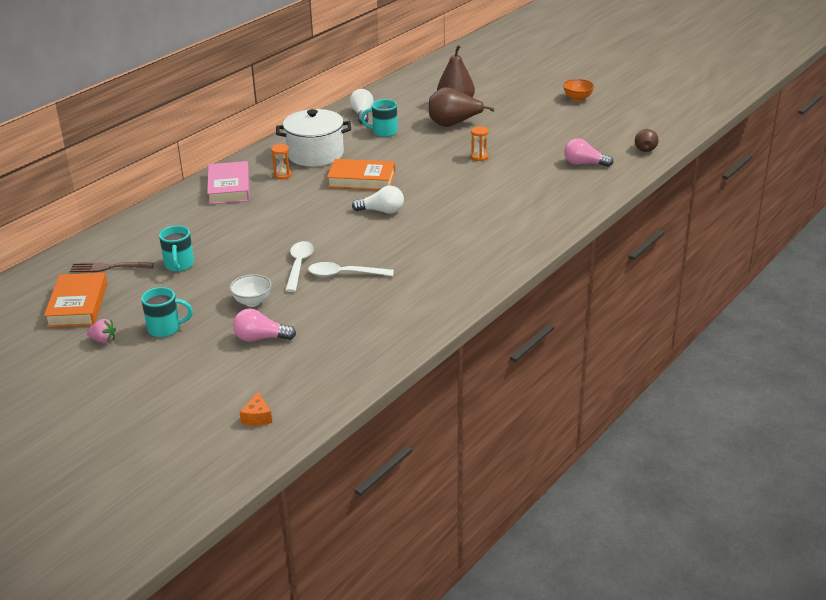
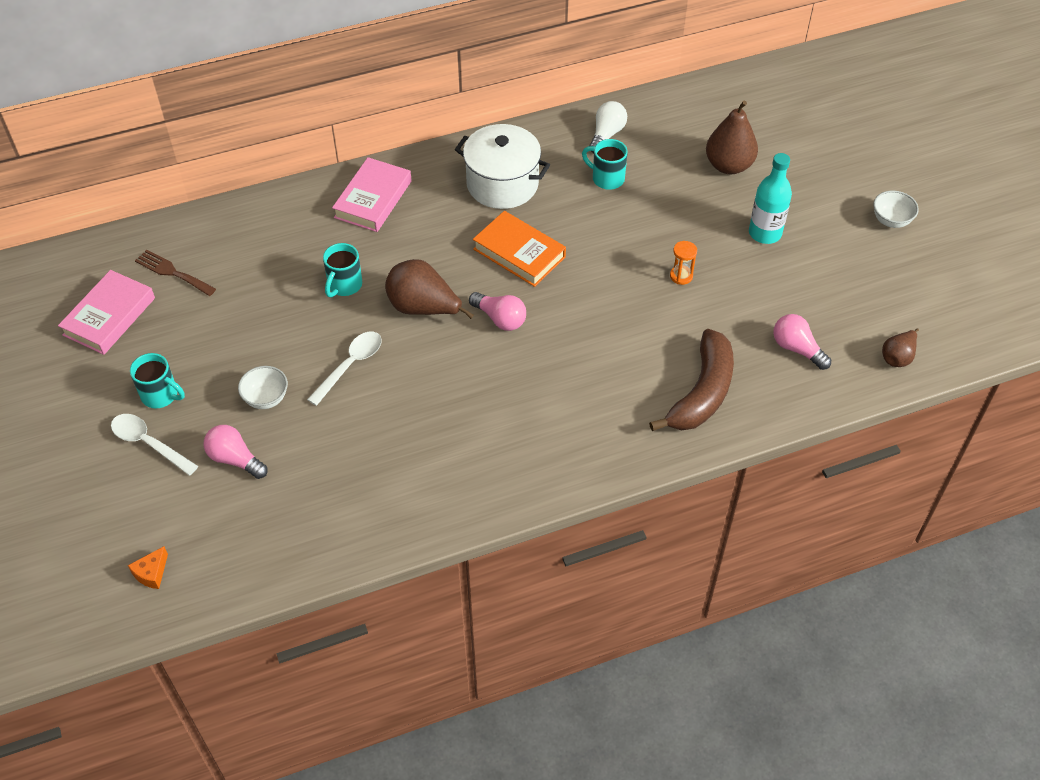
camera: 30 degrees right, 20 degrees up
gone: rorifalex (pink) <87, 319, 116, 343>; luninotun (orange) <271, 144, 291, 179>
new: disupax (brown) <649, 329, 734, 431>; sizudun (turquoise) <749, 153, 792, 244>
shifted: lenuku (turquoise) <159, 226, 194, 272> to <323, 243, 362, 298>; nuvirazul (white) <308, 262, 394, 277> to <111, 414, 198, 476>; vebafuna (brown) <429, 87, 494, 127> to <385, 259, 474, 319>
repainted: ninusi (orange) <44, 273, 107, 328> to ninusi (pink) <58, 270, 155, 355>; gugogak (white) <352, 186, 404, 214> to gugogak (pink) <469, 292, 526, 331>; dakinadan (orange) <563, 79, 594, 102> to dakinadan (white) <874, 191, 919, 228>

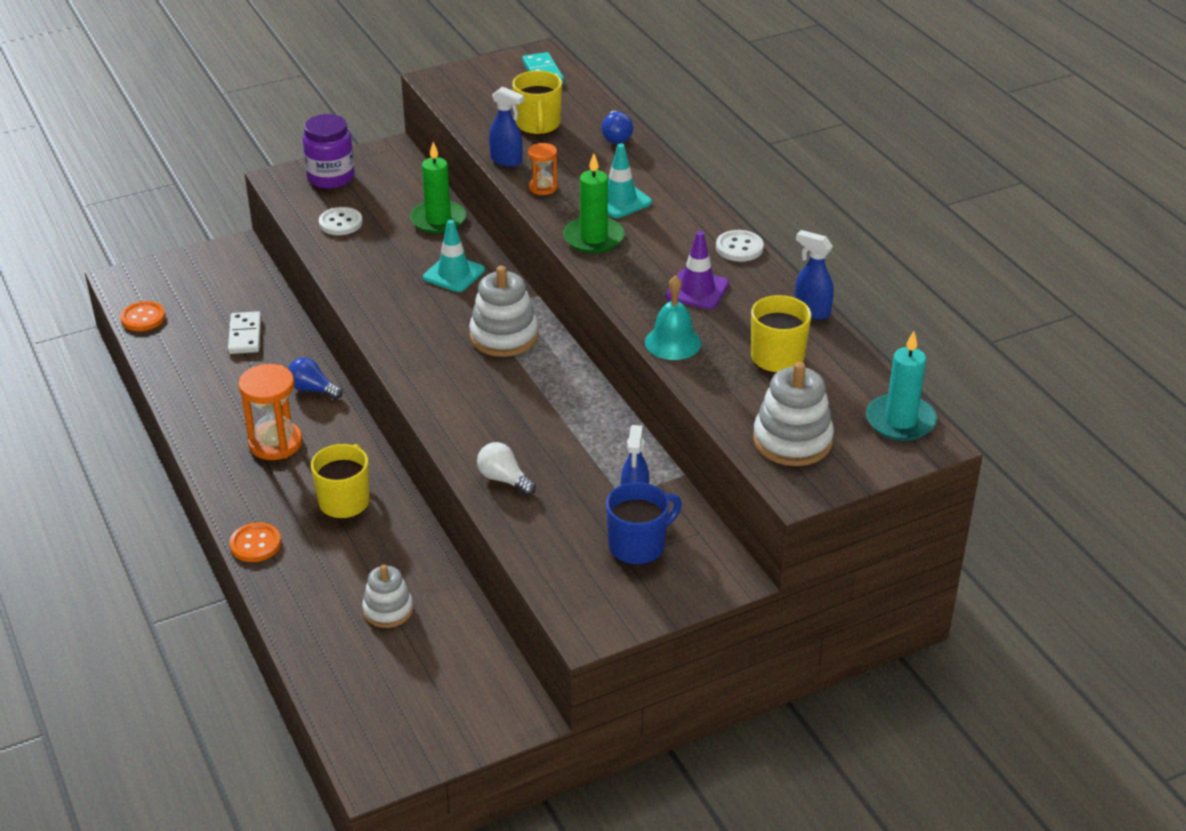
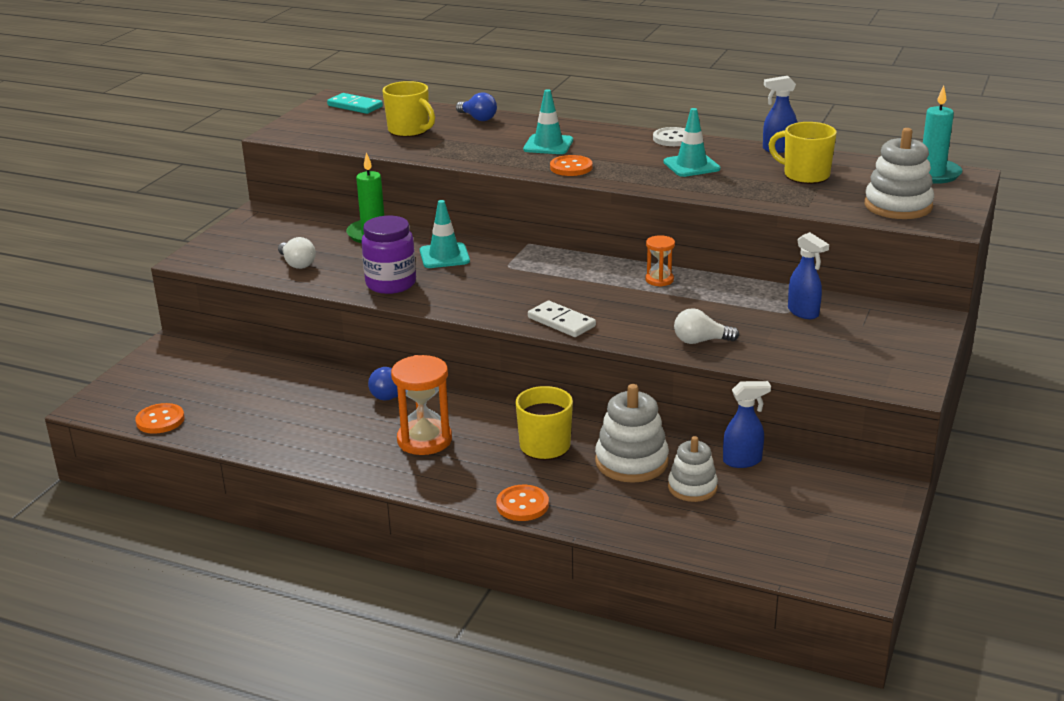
camera: 40 degrees left, 10 degrees down
gone: lenuku (blue) <606, 482, 682, 566>; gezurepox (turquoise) <645, 275, 701, 360>
shifted: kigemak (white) <228, 311, 261, 354> to <528, 301, 596, 337>; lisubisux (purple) <302, 114, 355, 189> to <361, 216, 416, 294>; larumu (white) <469, 266, 538, 357> to <595, 384, 669, 483>; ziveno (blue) <489, 86, 524, 167> to <723, 381, 771, 468>; luninotun (orange) <528, 143, 558, 195> to <645, 235, 675, 287>
swapped: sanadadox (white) <319, 207, 363, 235> to gugogak (white) <278, 237, 316, 269>; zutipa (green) <563, 153, 625, 253> to sanadadox (orange) <550, 155, 592, 176>
repainted: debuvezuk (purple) <666, 231, 729, 309> to debuvezuk (turquoise) <663, 108, 720, 177>

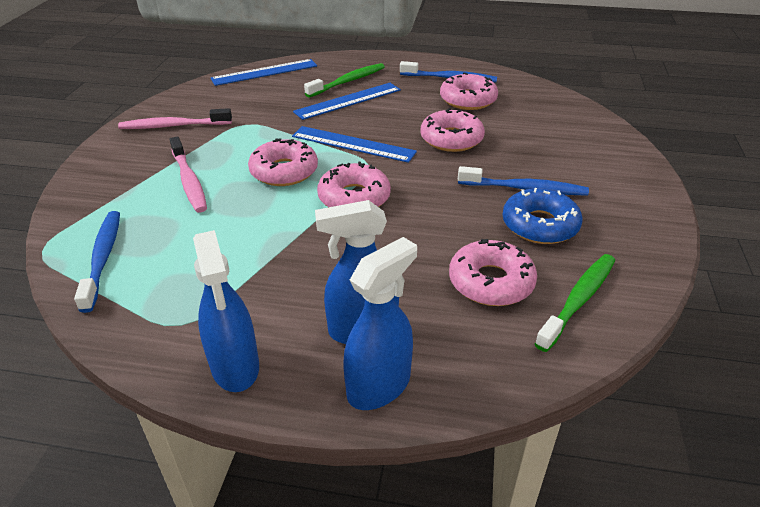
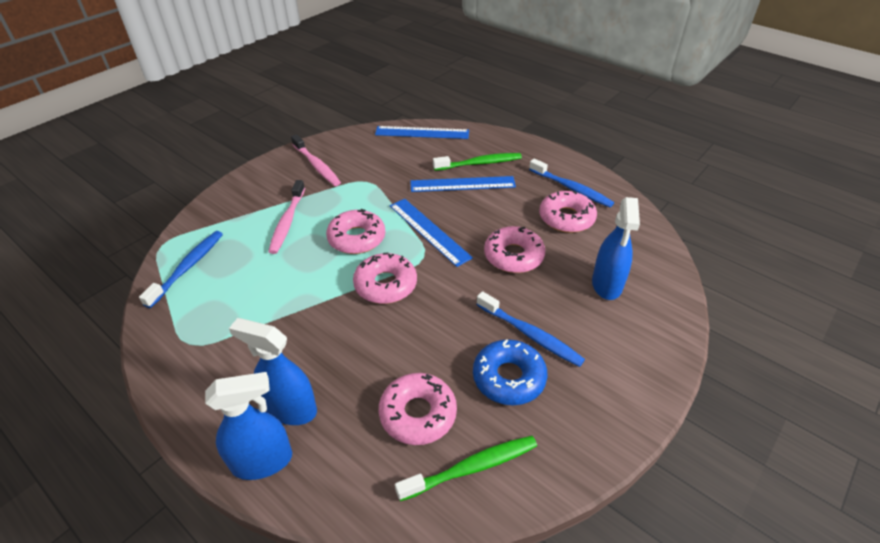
camera: 30 degrees right, 5 degrees up
shifted: ziveno (blue) <193, 230, 259, 392> to <592, 197, 640, 300>
rotated: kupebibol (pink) <118, 108, 232, 129> = <291, 134, 341, 186> 150 degrees counterclockwise

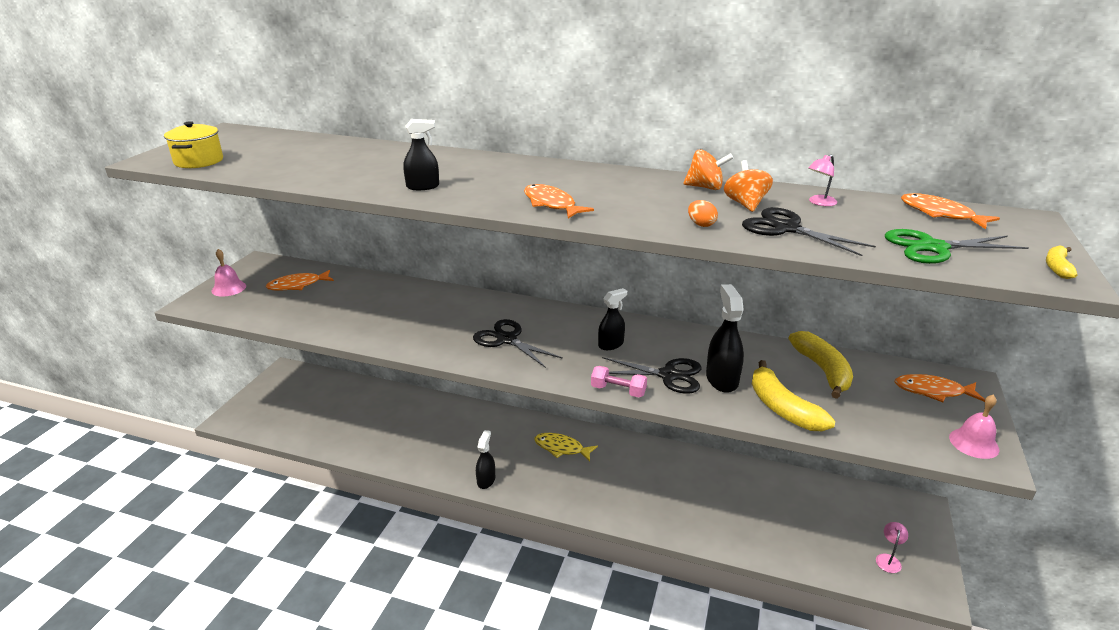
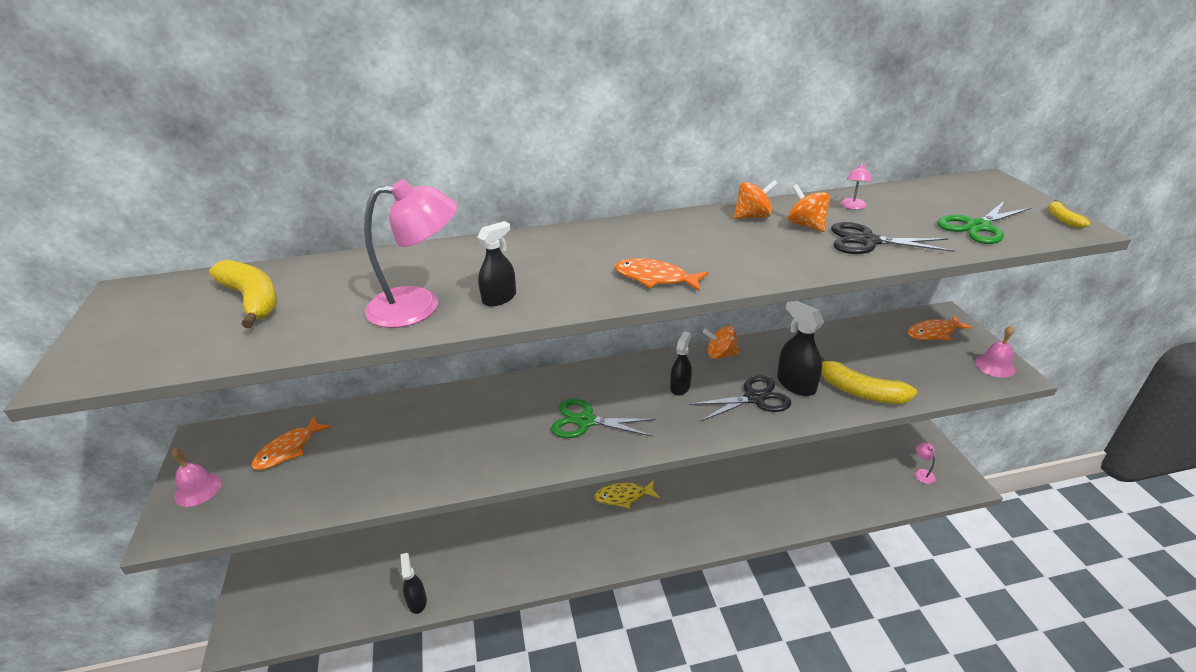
camera: 30 degrees left, 5 degrees up
gone: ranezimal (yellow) <164, 121, 223, 168>; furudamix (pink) <591, 366, 647, 398>; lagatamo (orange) <688, 200, 718, 227>; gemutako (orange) <901, 193, 1000, 229>
new: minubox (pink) <364, 179, 457, 328>; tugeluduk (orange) <703, 326, 740, 359>
shifted: ziveno (black) <476, 430, 495, 489> to <400, 553, 427, 614>; disupax (yellow) <789, 331, 853, 399> to <209, 260, 277, 328>
repainted: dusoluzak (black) <473, 319, 563, 368> to dusoluzak (green) <551, 398, 656, 438>

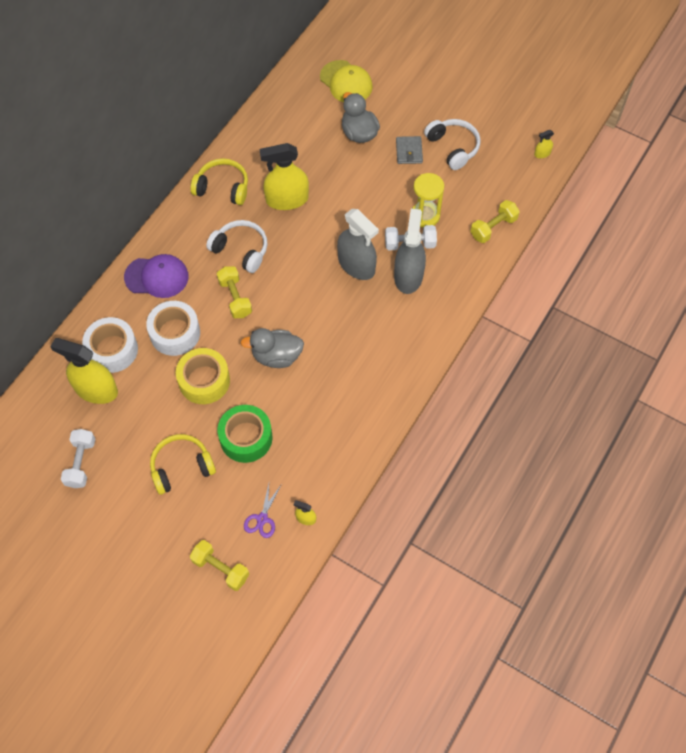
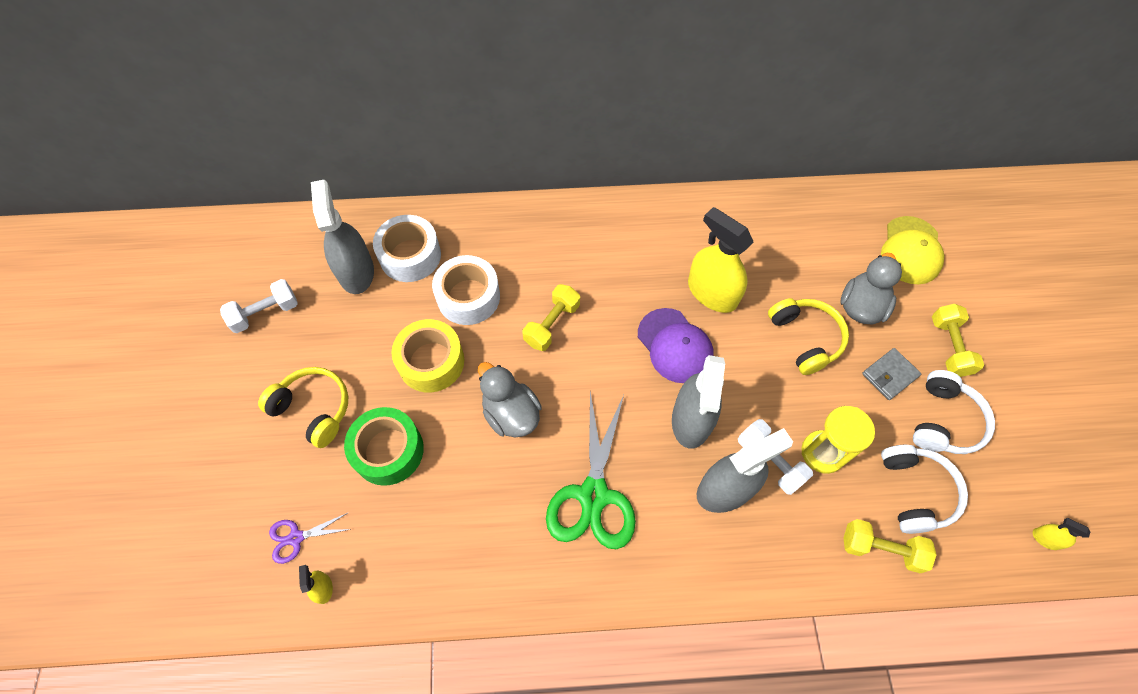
camera: 55 degrees right, 0 degrees up
new: dusoluzak (green) <546, 392, 636, 549>
shifted: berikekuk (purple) <124, 254, 188, 298> to <638, 308, 714, 383>; furudamix (yellow) <190, 540, 249, 591> to <932, 304, 984, 377>; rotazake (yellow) <191, 158, 248, 205> to <768, 298, 849, 375>; rotazake (white) <206, 220, 268, 273> to <881, 445, 968, 534>
repainted: ziveno (yellow) <50, 338, 118, 404> to ziveno (grey) <311, 180, 374, 294>

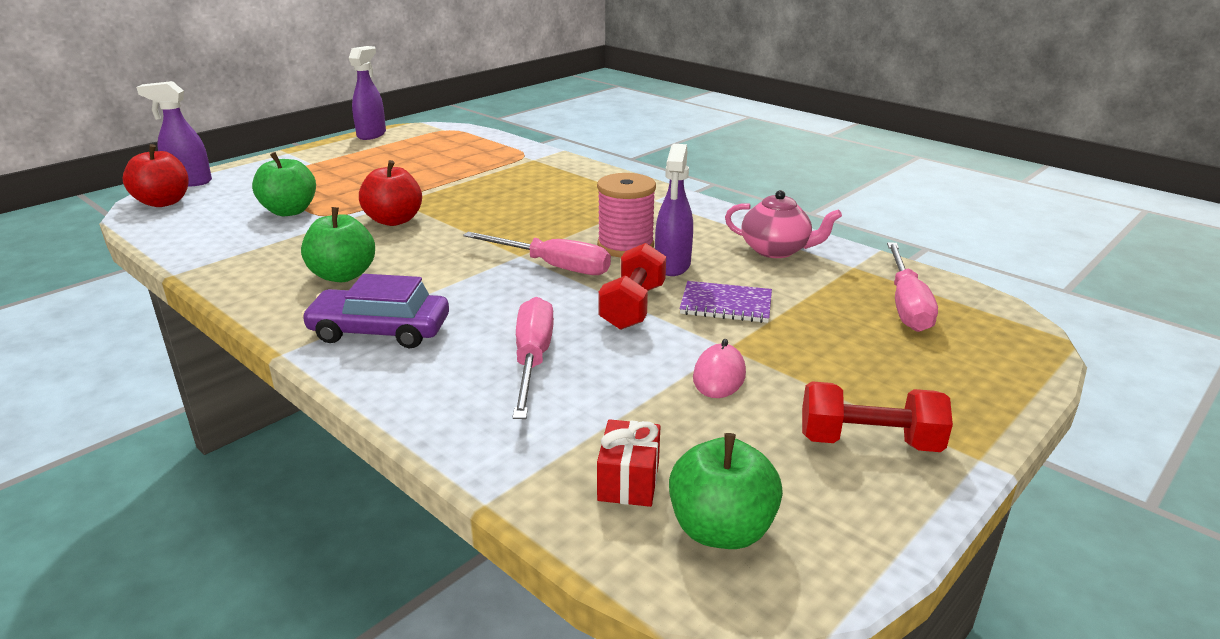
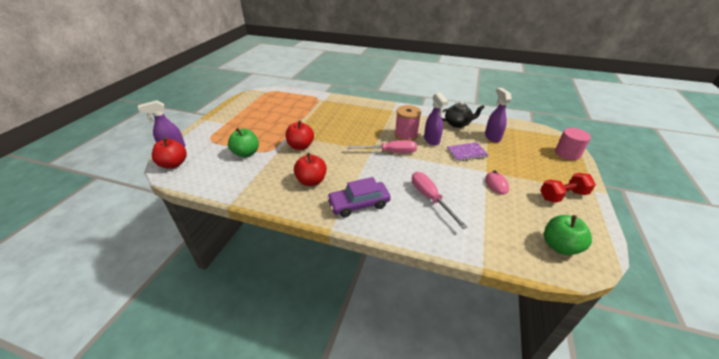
camera: 25 degrees left, 10 degrees up
gone: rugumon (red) <597, 419, 660, 507>; furudamix (red) <598, 243, 666, 330>; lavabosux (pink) <887, 242, 938, 332>
new: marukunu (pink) <555, 128, 591, 160>
shifted: ziveno (purple) <349, 46, 386, 140> to <485, 88, 512, 143>
repainted: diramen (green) <301, 207, 375, 282> to diramen (red) <294, 153, 327, 186>; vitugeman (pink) <725, 190, 842, 258> to vitugeman (black) <442, 101, 485, 128>

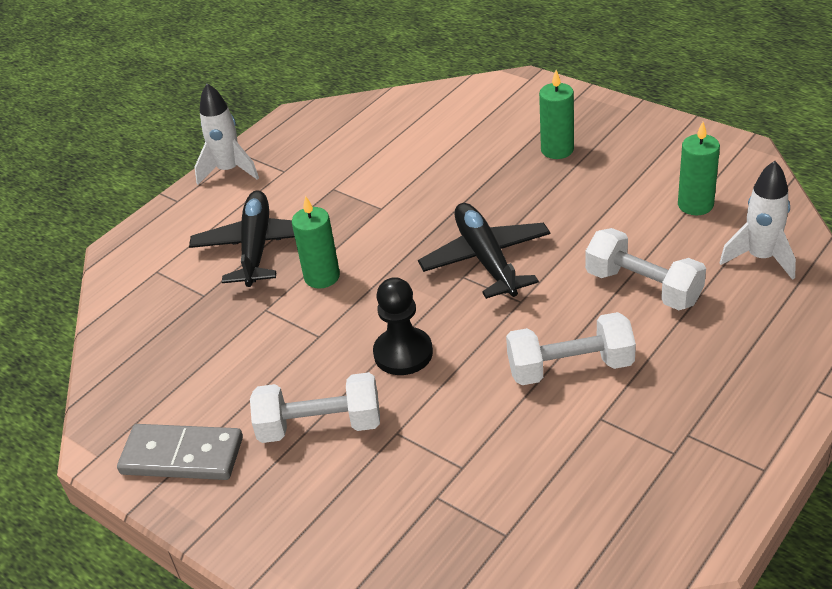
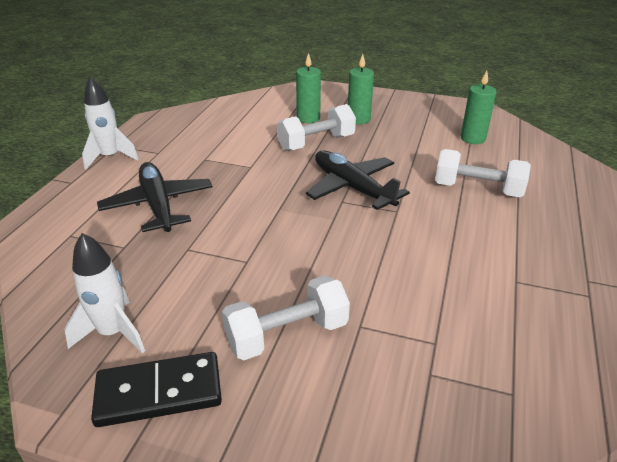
camera: 25 degrees left, 5 degrees down
gone: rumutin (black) <373, 277, 433, 375>
shifted: zutipa (green) <292, 195, 340, 289> to <296, 53, 321, 123>; furudamix (white) <506, 312, 636, 385> to <277, 104, 356, 151>; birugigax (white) <719, 161, 796, 280> to <64, 233, 145, 353>
repainted: kigemak (grey) <117, 424, 243, 480> to kigemak (black) <91, 352, 222, 427>

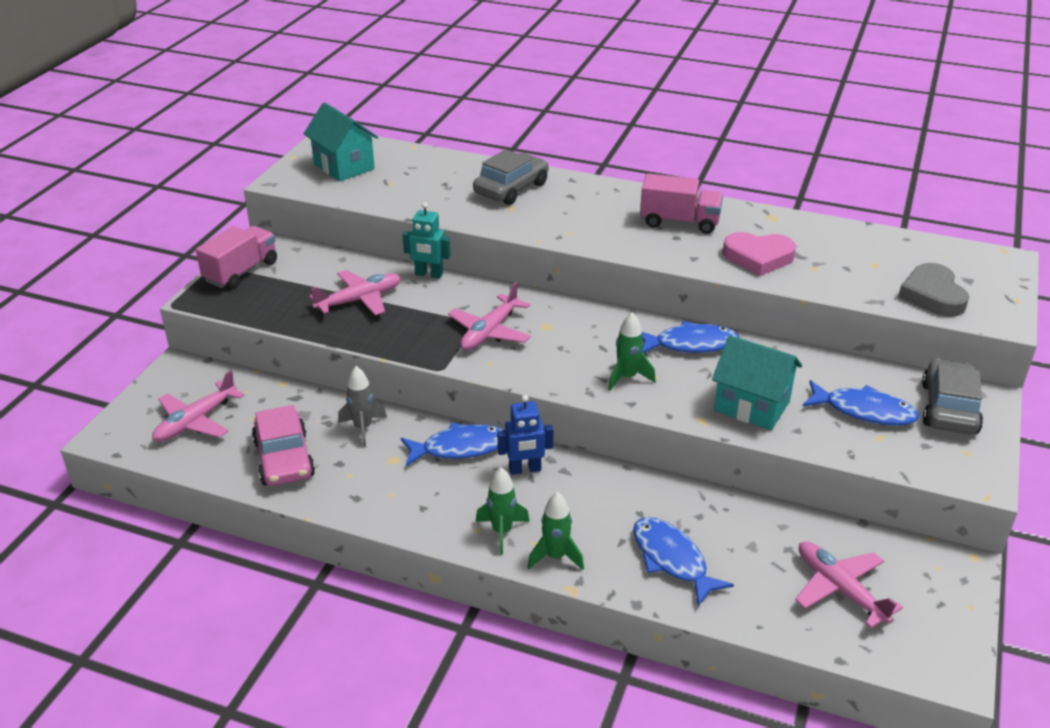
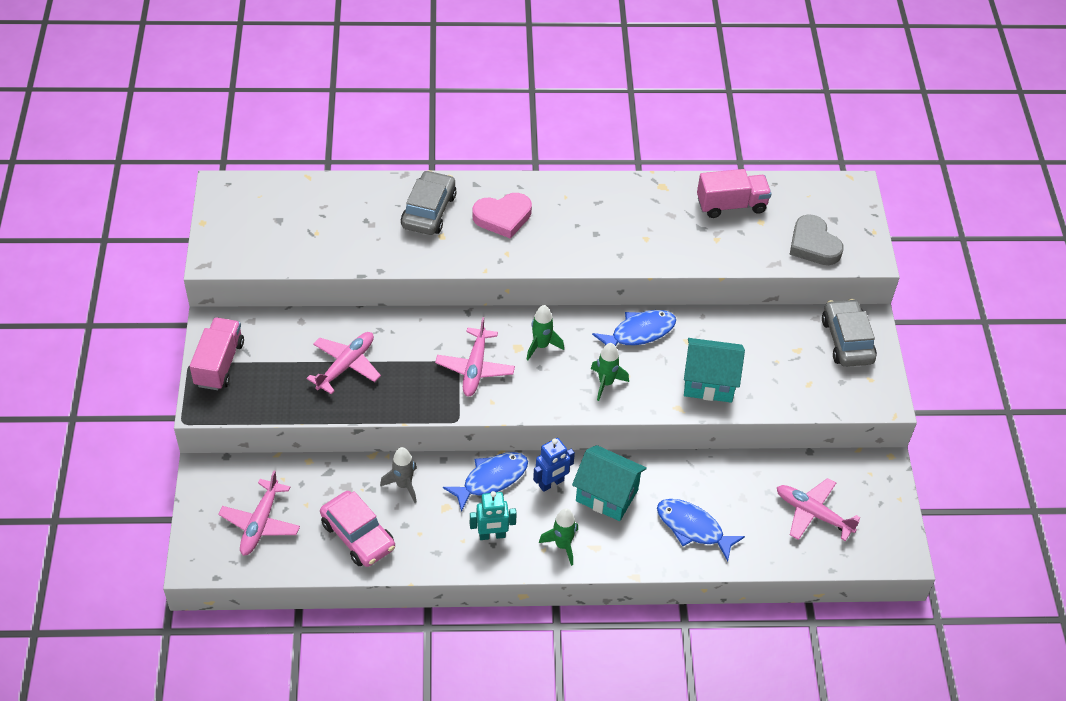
camera: 25 degrees left, 15 degrees up
gone: gemutako (blue) <802, 380, 919, 426>
shifted: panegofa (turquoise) <304, 102, 378, 182> to <572, 445, 647, 521>; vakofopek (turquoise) <403, 202, 451, 279> to <470, 491, 517, 540>; birugigax (green) <528, 492, 584, 570> to <526, 305, 564, 360>; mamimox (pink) <640, 174, 723, 234> to <697, 169, 771, 218>; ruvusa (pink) <723, 232, 796, 276> to <472, 193, 532, 239>

